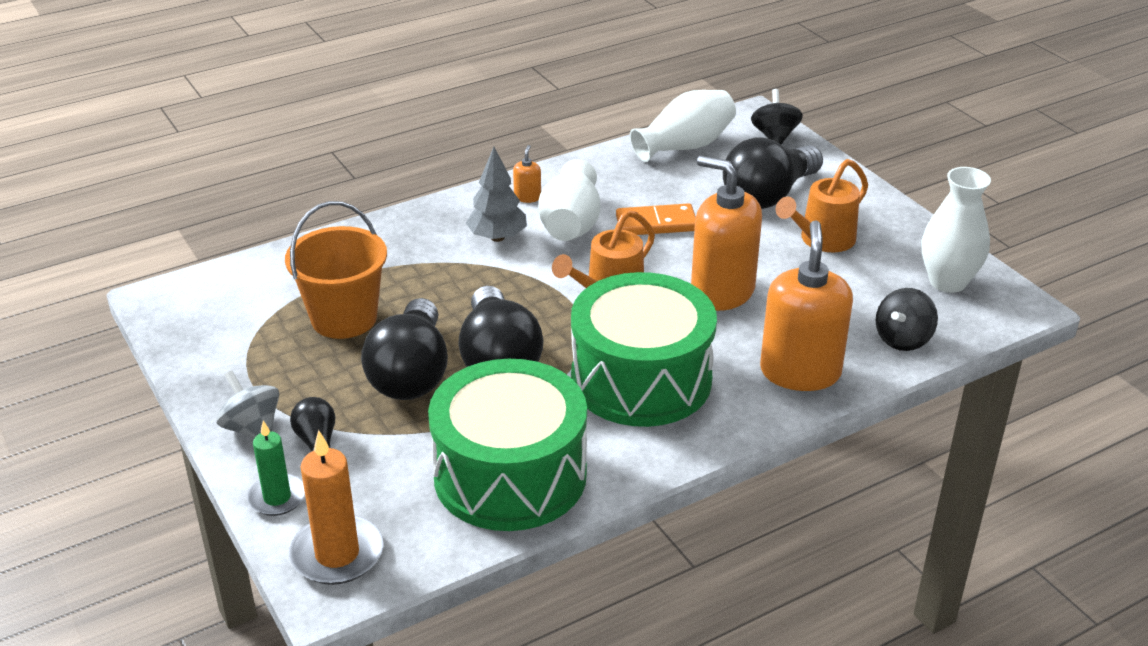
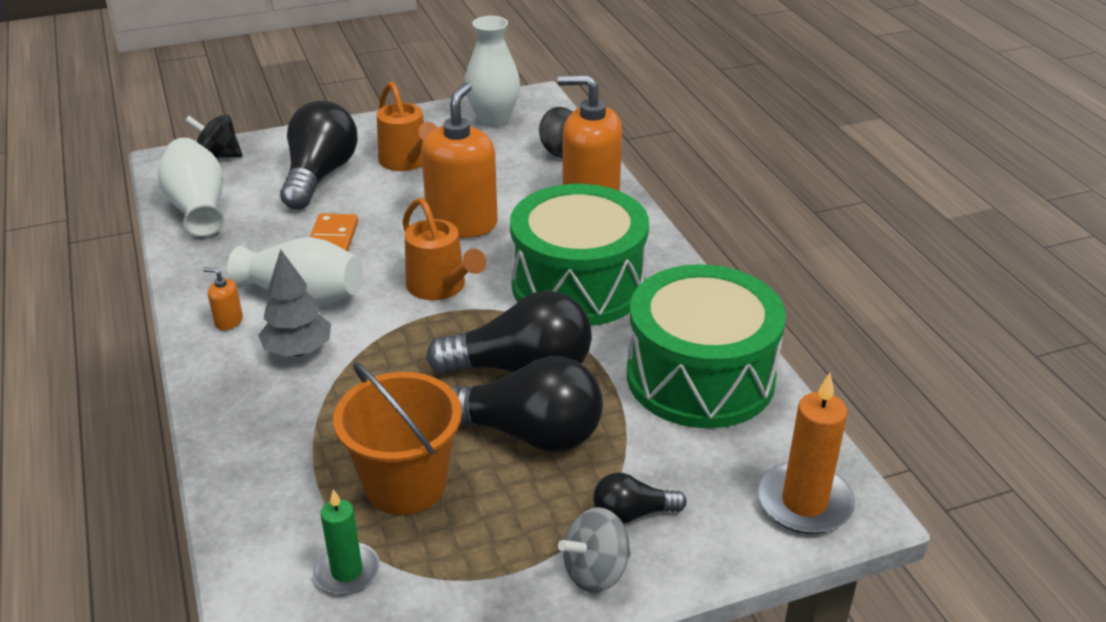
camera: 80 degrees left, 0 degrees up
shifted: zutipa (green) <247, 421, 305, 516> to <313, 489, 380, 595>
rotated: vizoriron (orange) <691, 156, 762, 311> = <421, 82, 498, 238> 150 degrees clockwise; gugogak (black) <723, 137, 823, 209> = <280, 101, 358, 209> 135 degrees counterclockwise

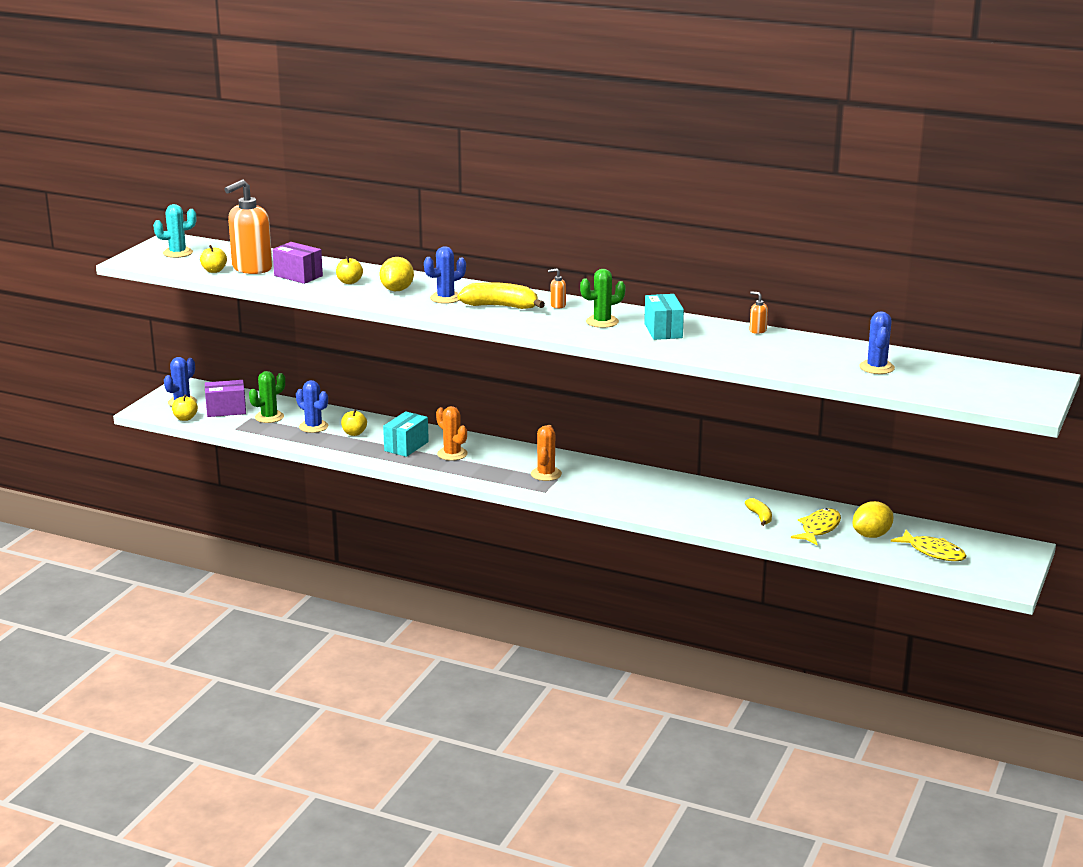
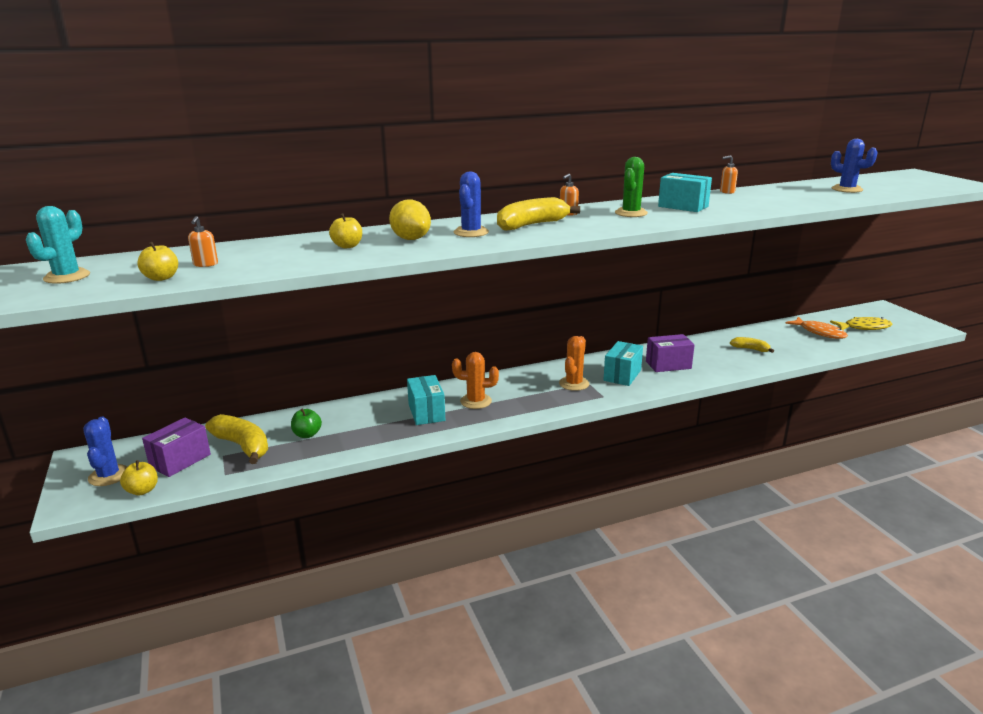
camera: 45 degrees left, 0 degrees up
gone: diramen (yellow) <341, 409, 367, 436>; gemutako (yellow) <791, 508, 841, 545>
new: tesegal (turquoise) <603, 341, 643, 386>
shifted: tesegal (purple) <272, 242, 323, 284> to <646, 334, 695, 372>
swapped: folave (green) <249, 371, 285, 423> to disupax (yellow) <205, 414, 268, 464>; folave (blue) <296, 380, 329, 433> to diramen (green) <291, 408, 322, 438>; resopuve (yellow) <853, 501, 894, 538> to gemutako (orange) <785, 317, 848, 339>
rotated: folave (orange) <531, 425, 562, 481> = <559, 336, 589, 391> 60 degrees clockwise
scaled: vizoriron (orange) <224, 180, 272, 274> = <188, 216, 218, 267> x0.40

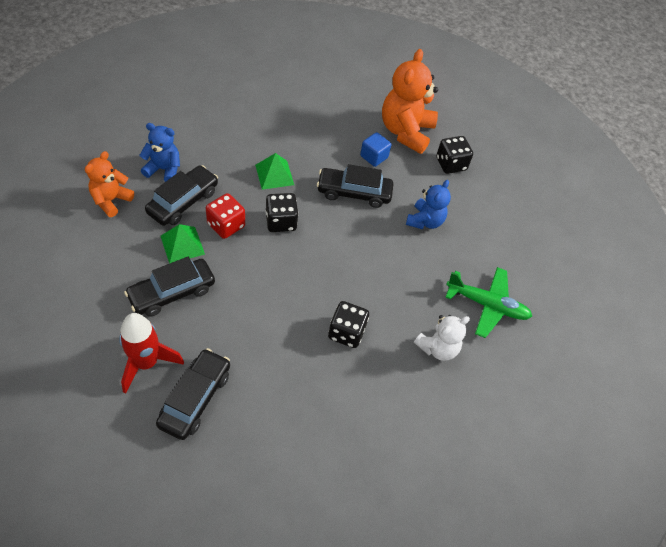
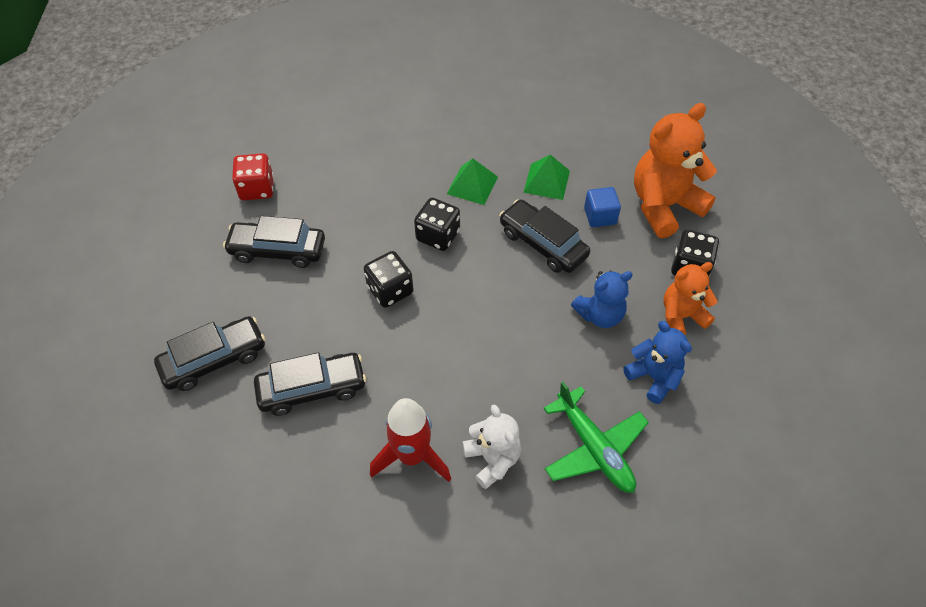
camera: 45 degrees right, 0 degrees up
shifted: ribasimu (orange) <85, 151, 134, 217> to <664, 262, 717, 335>; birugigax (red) <119, 313, 184, 393> to <370, 398, 451, 482>; ribasimu (blue) <139, 123, 180, 182> to <623, 321, 692, 404>; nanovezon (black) <145, 165, 218, 226> to <254, 352, 366, 416>; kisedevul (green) <161, 224, 205, 264> to <523, 155, 570, 200>; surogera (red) <206, 193, 245, 239> to <232, 153, 274, 200>; surogera (black) <328, 301, 369, 348> to <364, 251, 414, 308>
rotated: ribasimu (white) <414, 315, 470, 361> = <462, 405, 521, 489> 120 degrees counterclockwise

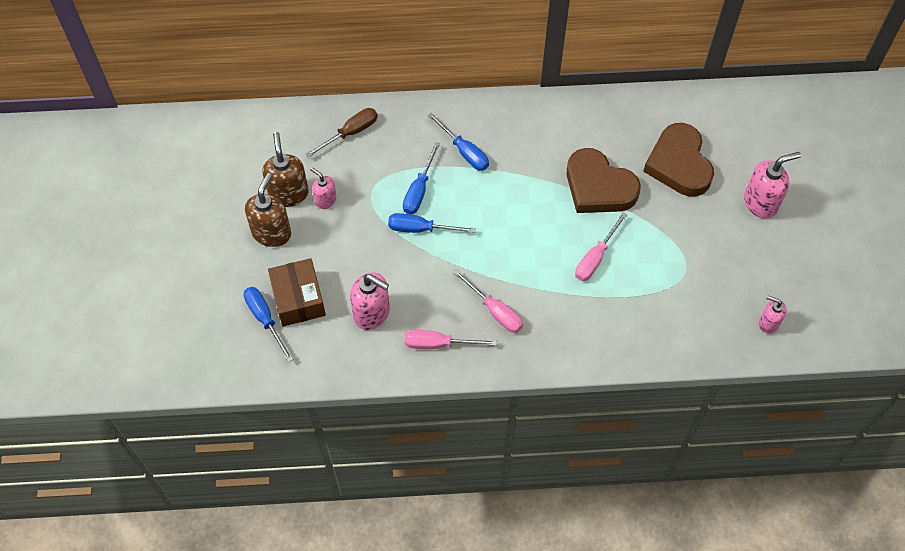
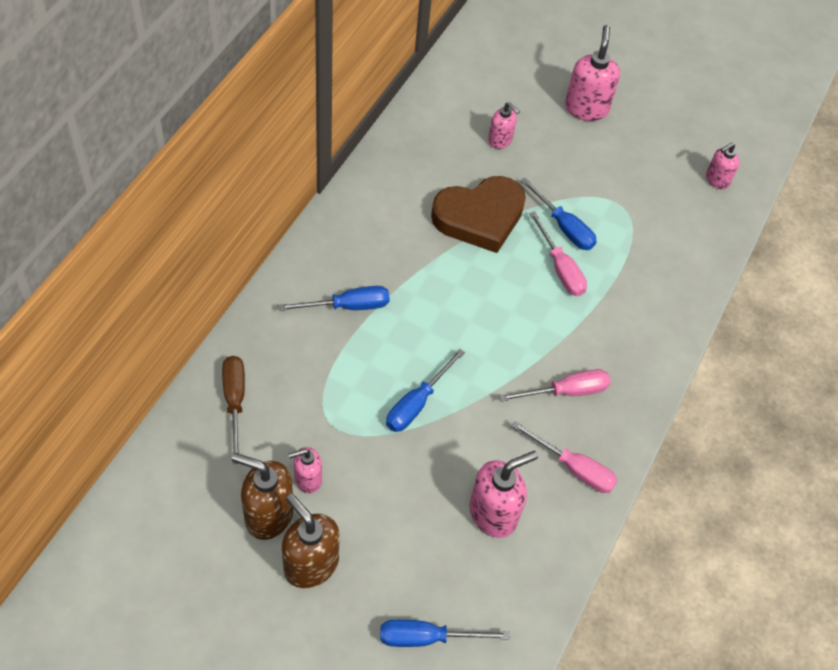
camera: 65 degrees left, 5 degrees down
gone: tesegal (brown) <268, 258, 326, 326>
shifted: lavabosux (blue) <403, 142, 440, 214> to <521, 178, 597, 250>
swapped: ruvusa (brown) <643, 123, 714, 197> to vizoriron (pink) <488, 102, 520, 149>
rotated: lavabosux (pink) <405, 330, 497, 349> = <511, 421, 617, 493> 90 degrees counterclockwise

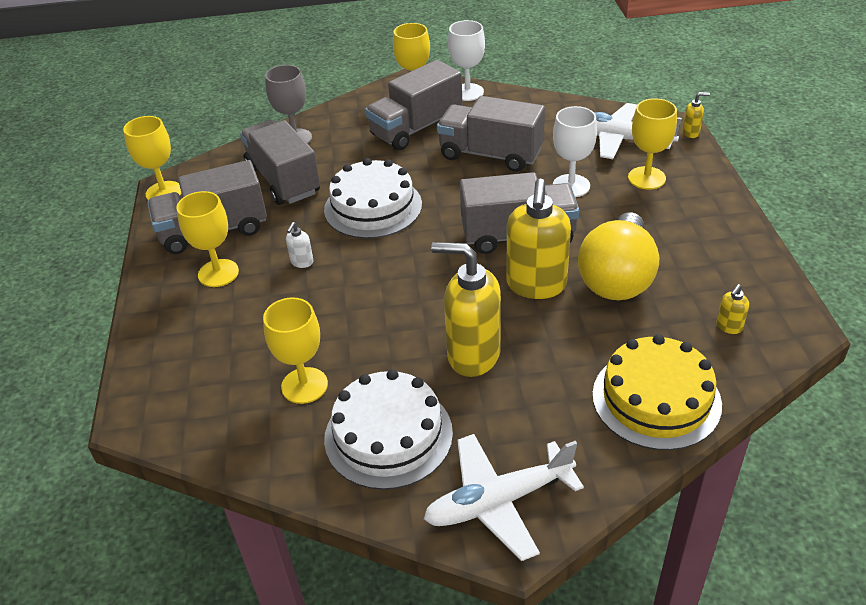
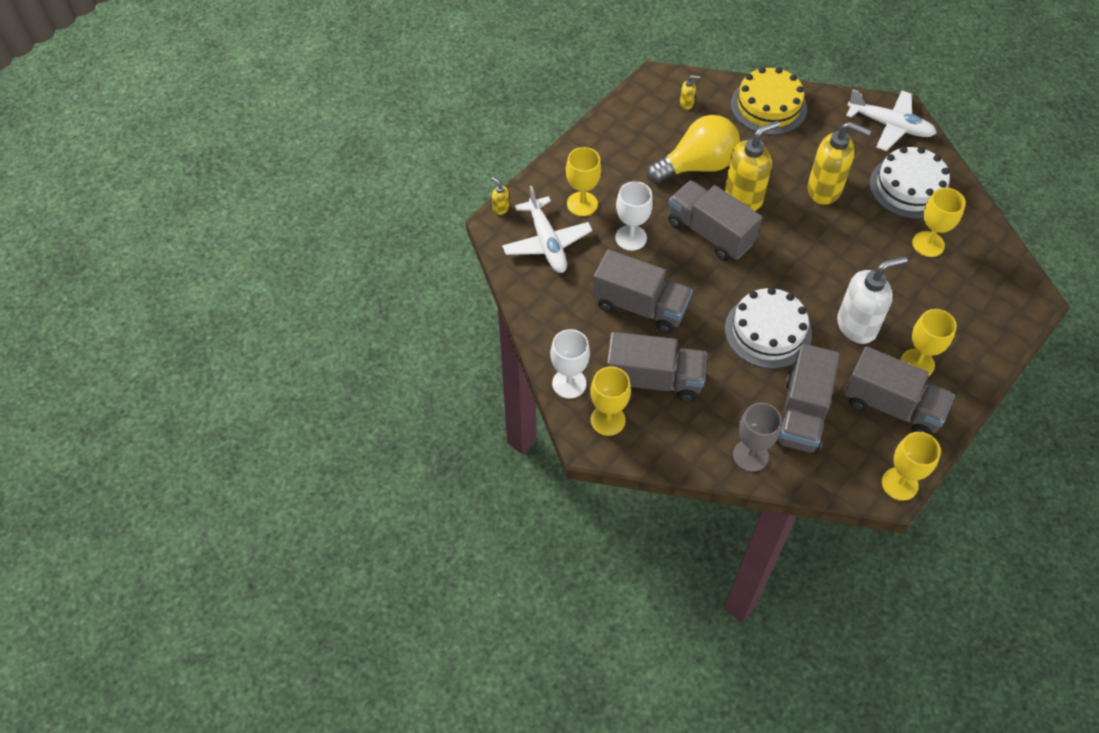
camera: 135 degrees left, 15 degrees up
rotated: vizoriron (yellow) <431, 242, 501, 377> = <807, 122, 871, 205> 45 degrees counterclockwise; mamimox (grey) <437, 96, 545, 172> = <593, 250, 693, 334> 45 degrees counterclockwise
scaled: vizoriron (white) <286, 222, 313, 268> = <837, 256, 907, 344> x2.39

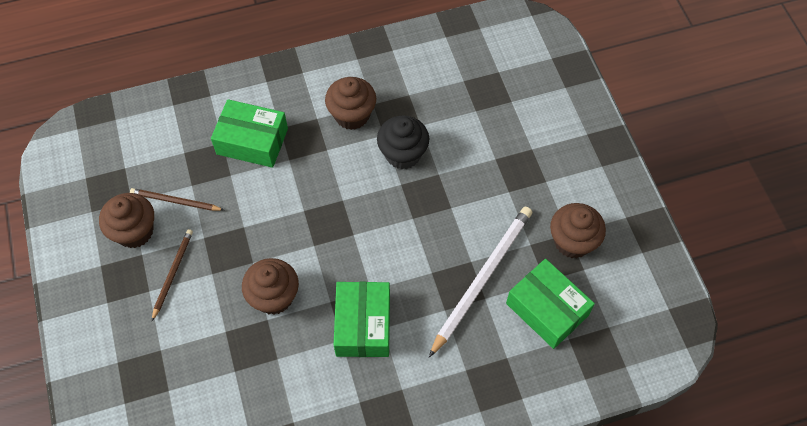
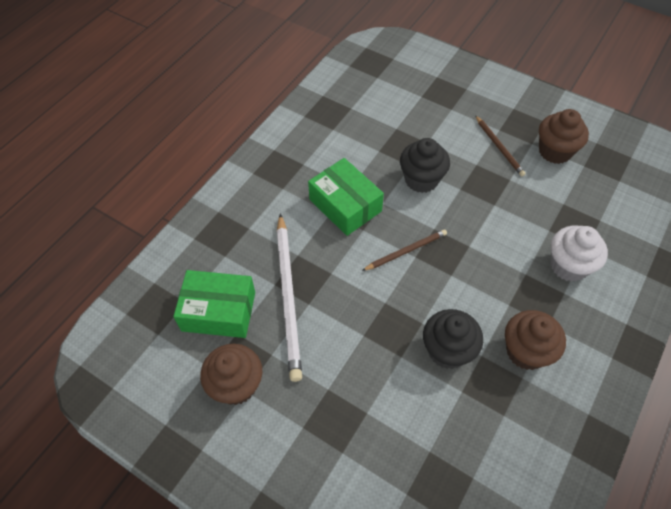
camera: 140 degrees right, 5 degrees down
shifted: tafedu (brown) <130, 188, 224, 211> to <362, 229, 447, 271>
swapped: tesegal (green) <211, 99, 288, 168> to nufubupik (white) <551, 226, 608, 282>
repainted: nufubupik (brown) <242, 258, 299, 315> to nufubupik (black) <400, 138, 450, 193>

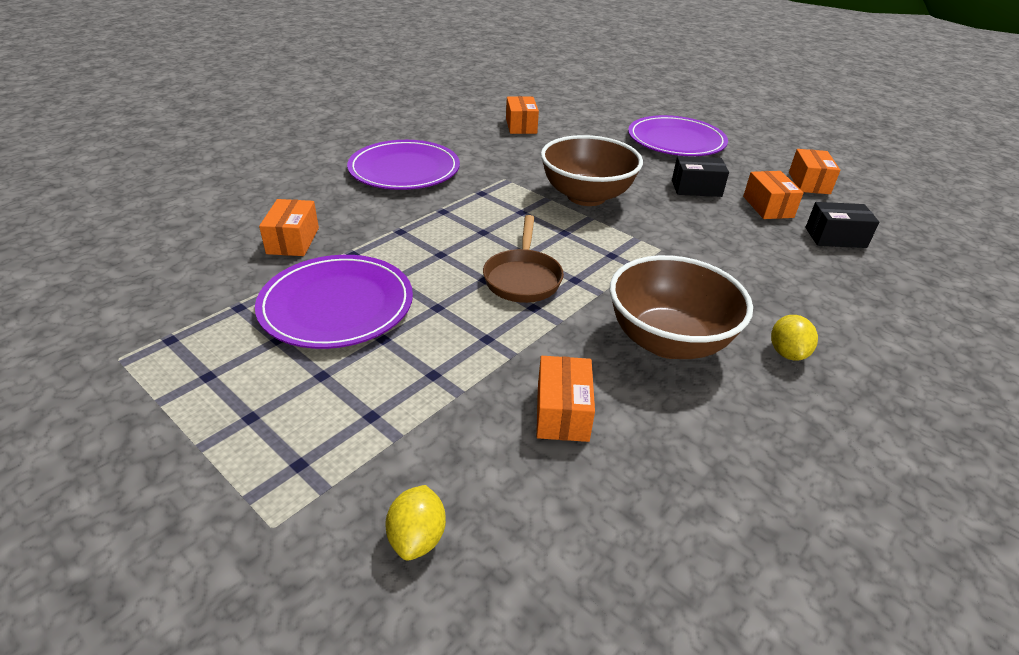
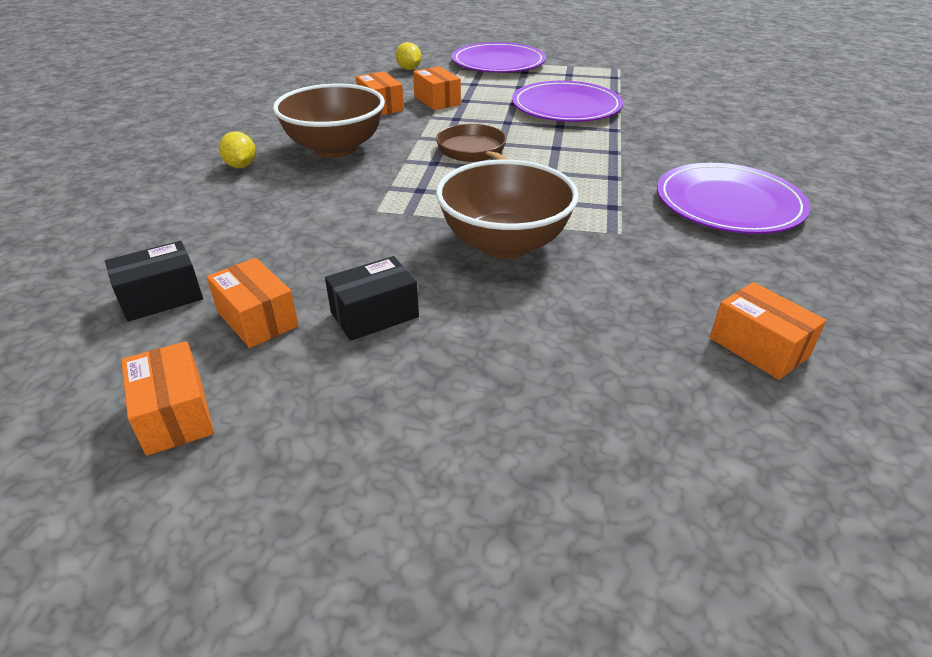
camera: 150 degrees right, 0 degrees up
shifted: tesegal (orange) <259, 199, 319, 256> to <413, 66, 461, 110>; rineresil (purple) <628, 115, 728, 156> to <452, 42, 546, 73>

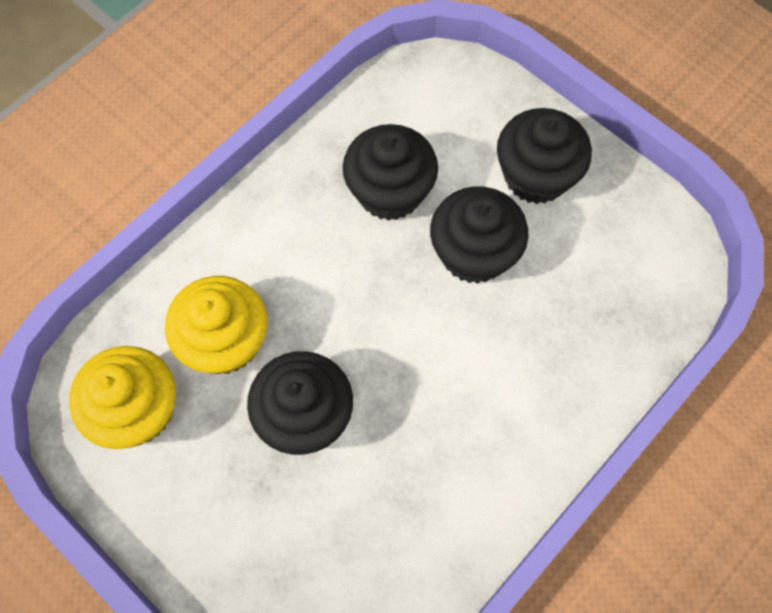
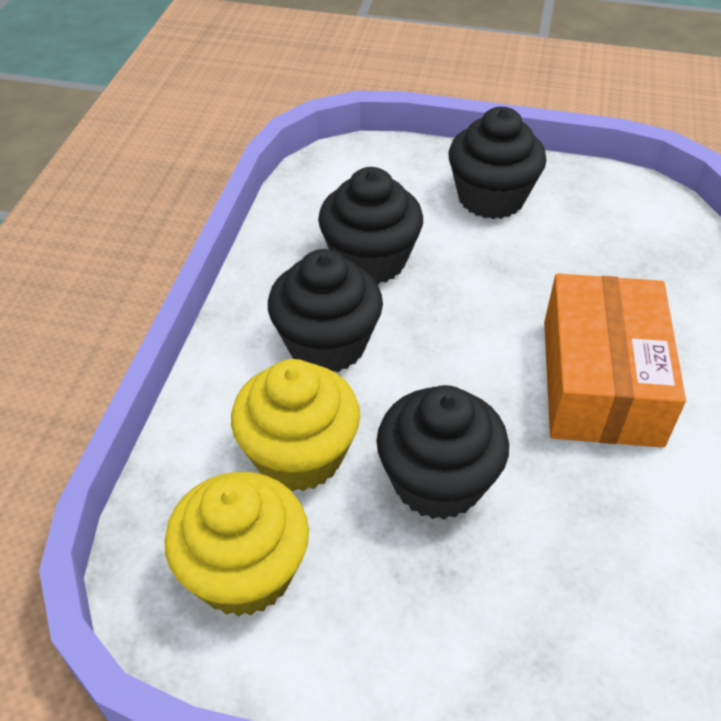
camera: 30 degrees left, 20 degrees down
new: tesegal (orange) <544, 273, 686, 448>
shifted: nufubupik (black) <430, 187, 529, 284> to <268, 249, 383, 372>

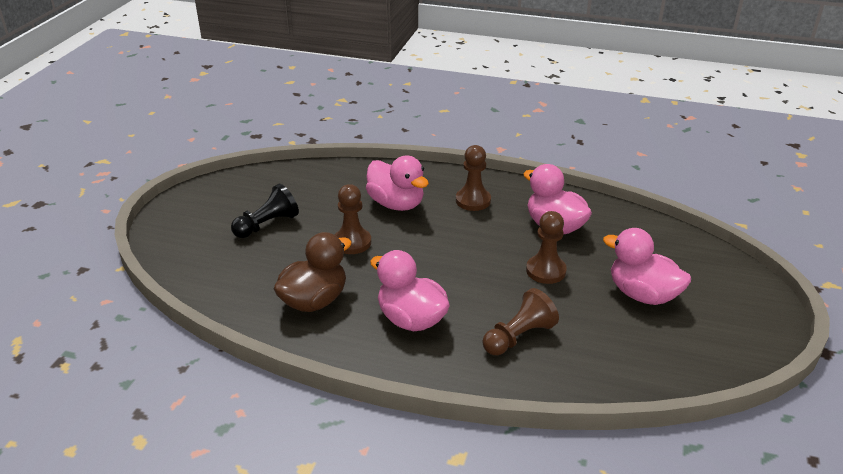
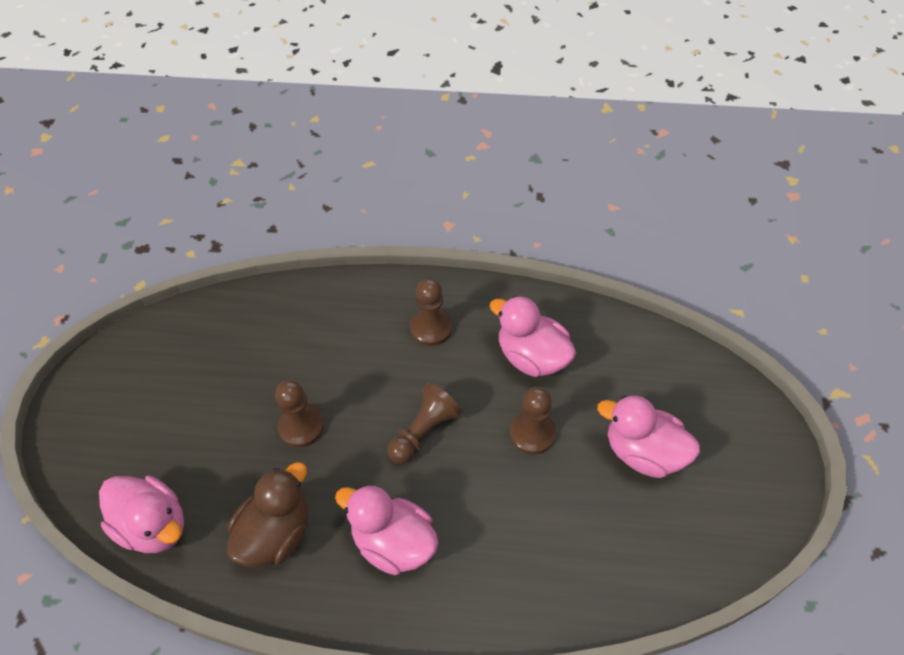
camera: 10 degrees left, 20 degrees up
gone: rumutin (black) <231, 184, 299, 238>
shifted: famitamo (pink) <366, 155, 429, 211> to <99, 476, 184, 553>; rumutin (brown) <482, 288, 559, 355> to <387, 383, 463, 464>

